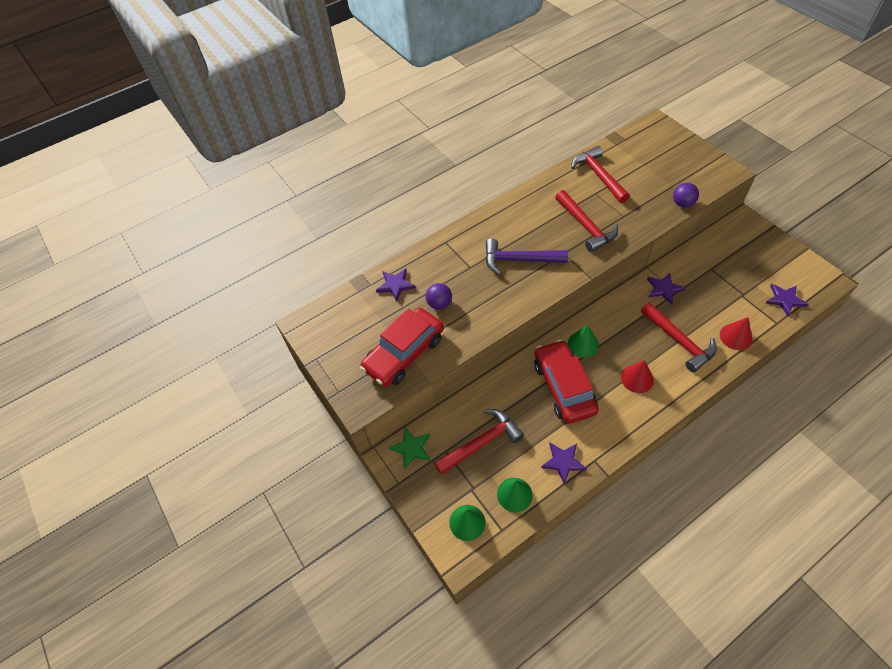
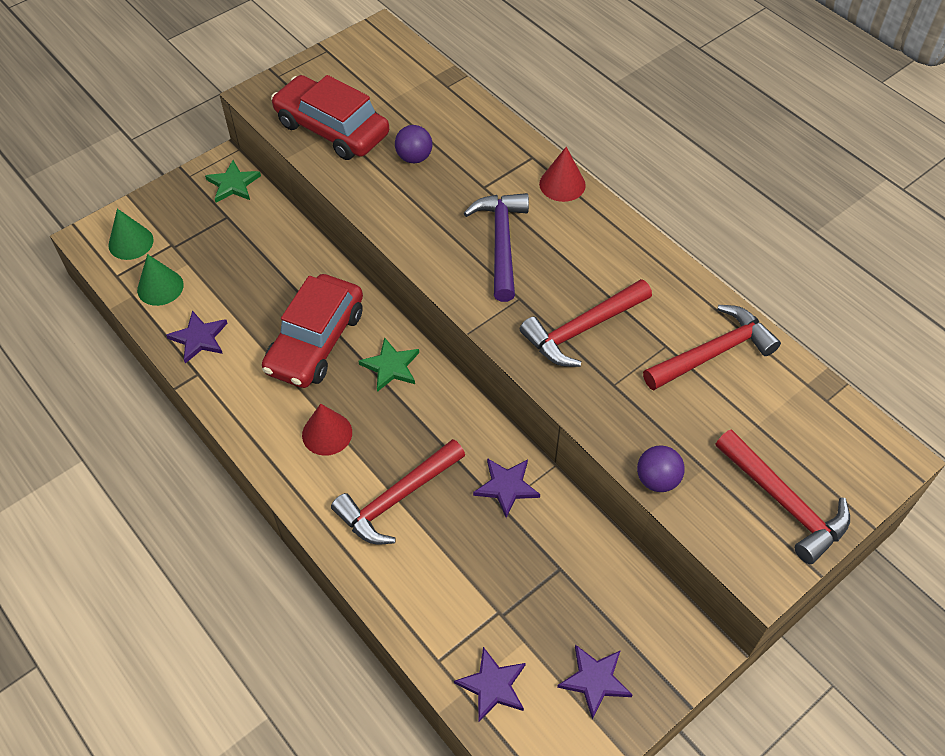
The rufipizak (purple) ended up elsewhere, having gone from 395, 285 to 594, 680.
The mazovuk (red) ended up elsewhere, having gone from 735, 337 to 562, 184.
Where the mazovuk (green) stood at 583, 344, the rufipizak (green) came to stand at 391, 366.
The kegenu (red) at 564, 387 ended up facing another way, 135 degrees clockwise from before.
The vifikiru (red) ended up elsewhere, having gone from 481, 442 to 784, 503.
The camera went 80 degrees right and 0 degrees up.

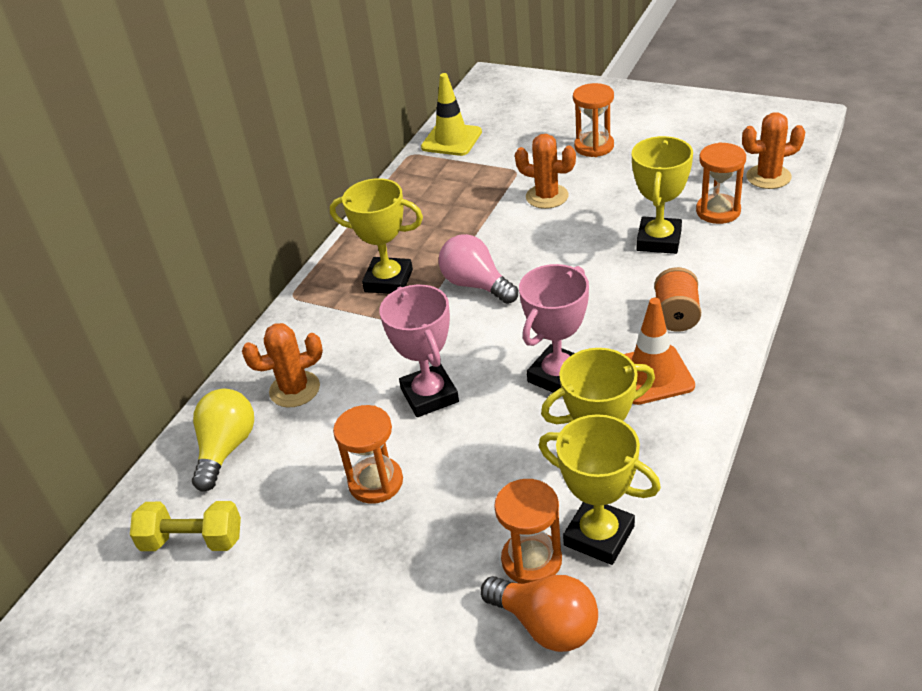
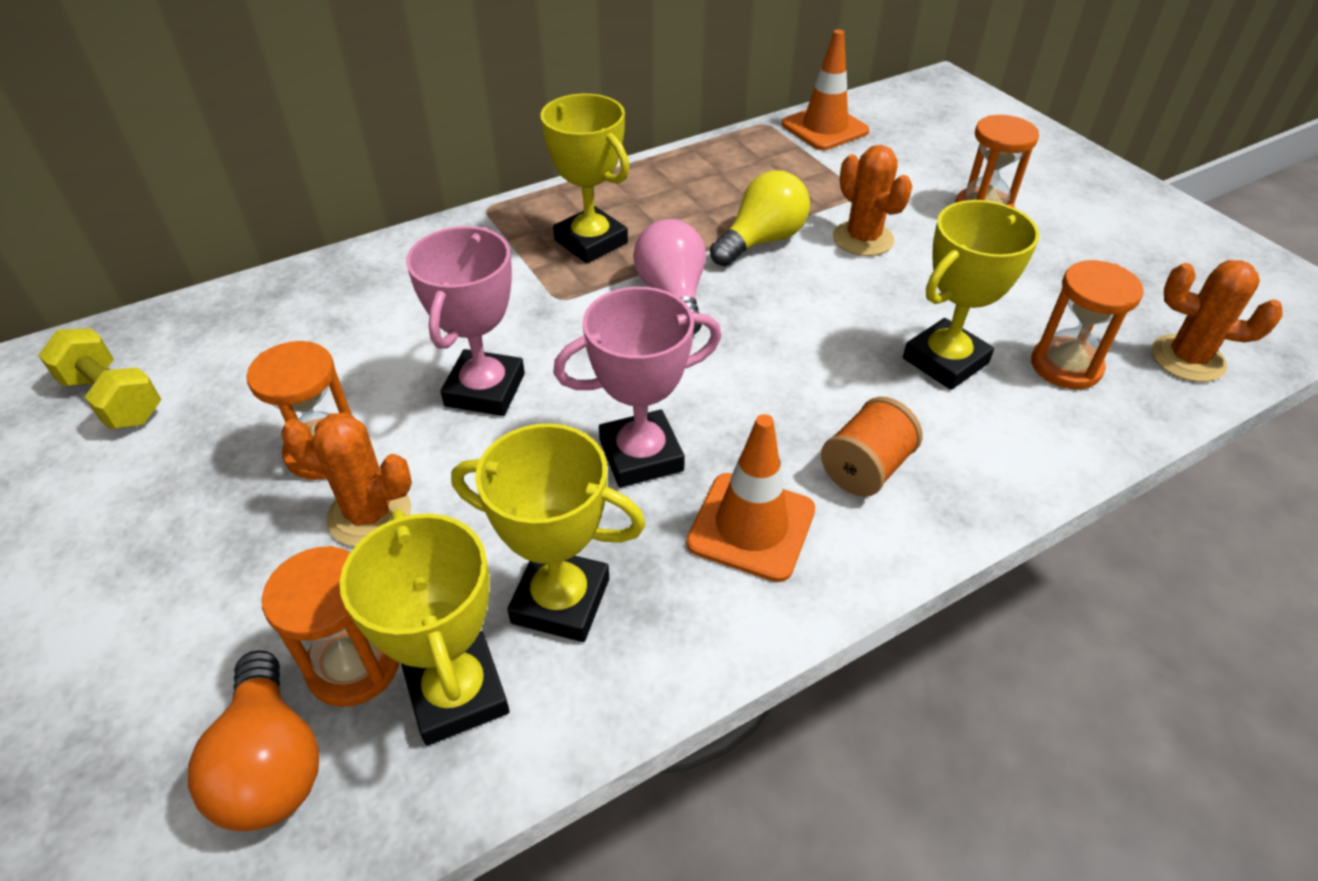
What was the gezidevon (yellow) at 451, 140 turned into the gezidevon (orange) at 824, 128.
The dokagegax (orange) ended up elsewhere, having gone from 294, 389 to 369, 514.
The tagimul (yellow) ended up elsewhere, having gone from 226, 449 to 761, 241.
The camera went 30 degrees right and 5 degrees up.

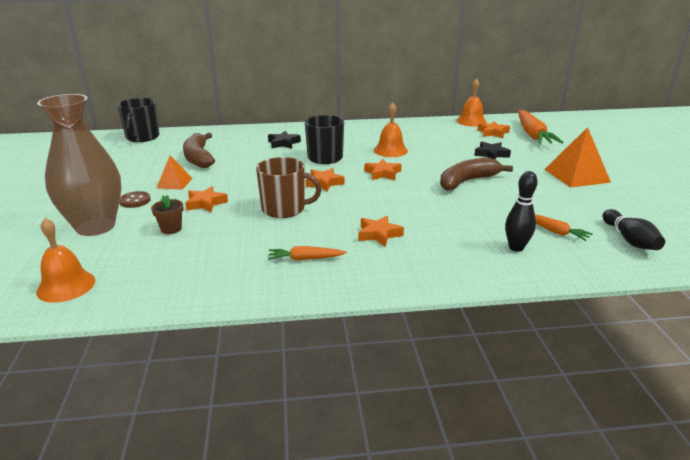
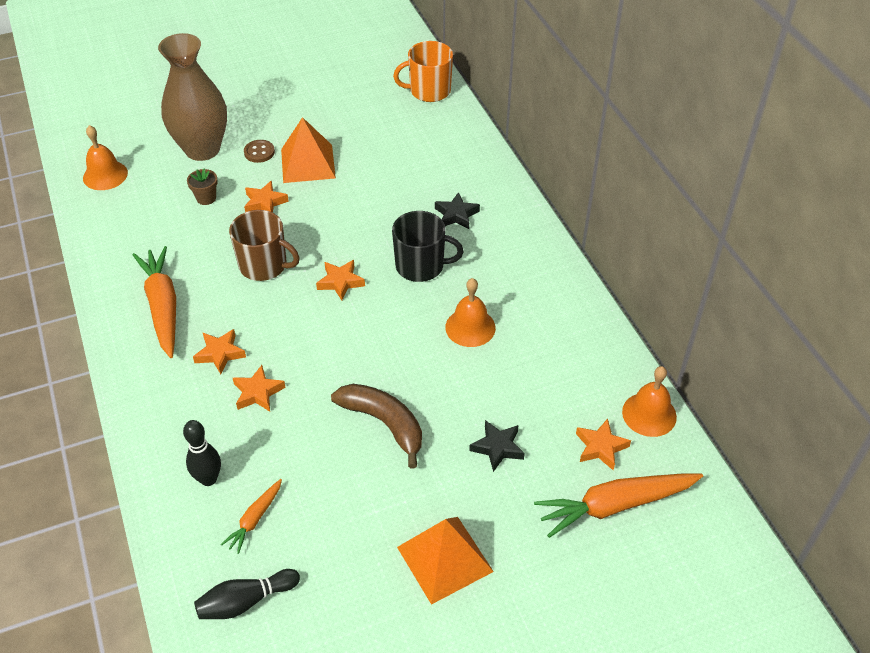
What was the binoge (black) at 142, 137 turned into the binoge (orange) at 429, 91.
The second view lost the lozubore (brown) at 198, 158.
The size of the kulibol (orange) at 174, 183 changed by a factor of 1.71.
The binoge (brown) at 284, 209 ended up facing another way, 60 degrees counterclockwise from before.
The rufipizak (orange) ended up elsewhere, having gone from 382, 173 to 258, 392.
The size of the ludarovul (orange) at 305, 259 changed by a factor of 1.95.
The camera went 75 degrees right and 20 degrees up.

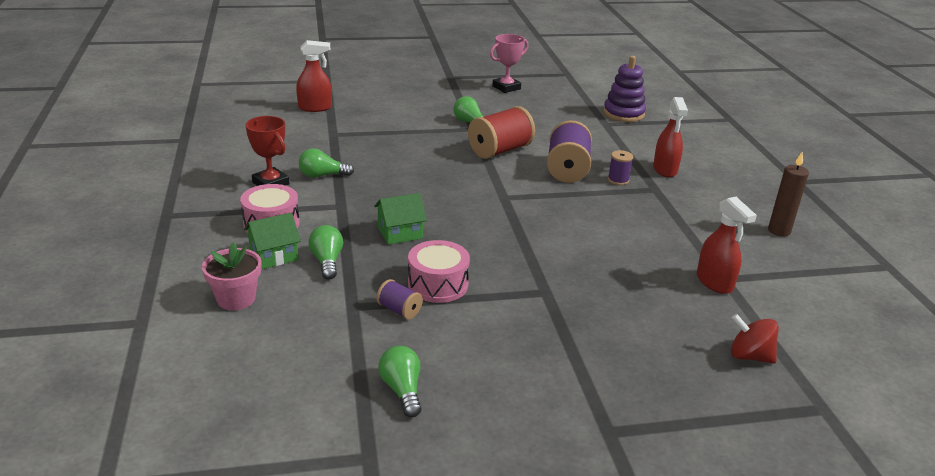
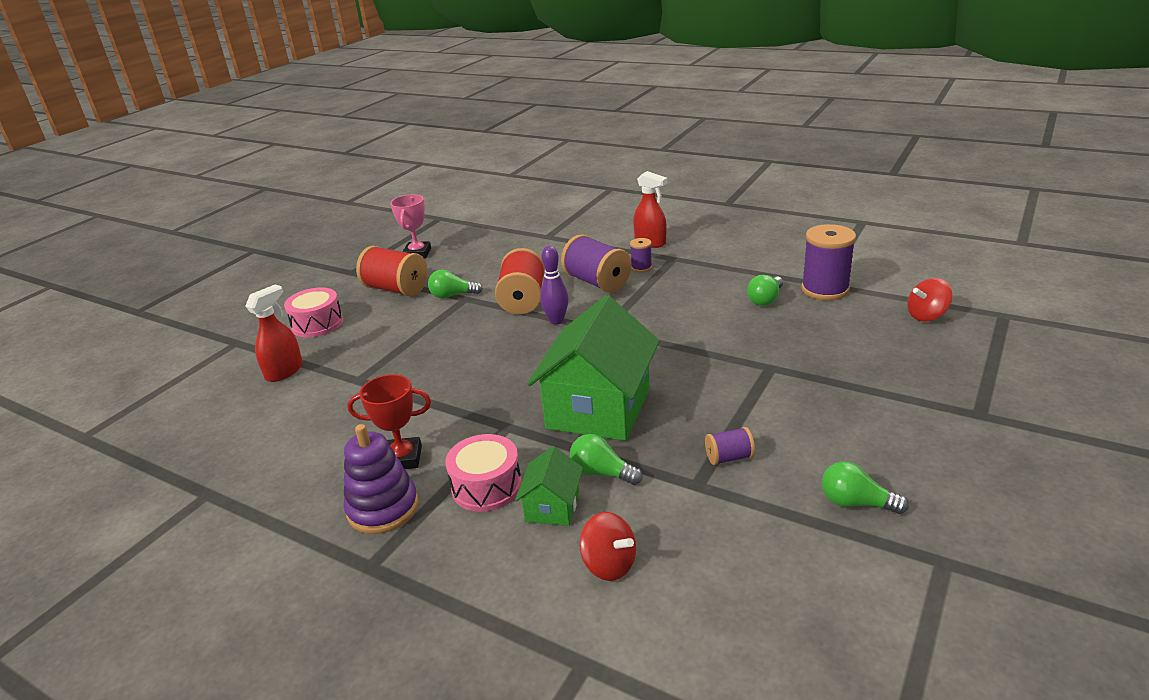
The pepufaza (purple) ended up elsewhere, having gone from 623, 114 to 383, 508.
The tagimul (green) ended up elsewhere, having gone from 322, 175 to 765, 300.
The second view lost the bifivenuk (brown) at 779, 231.
The size of the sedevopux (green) at 400, 233 changed by a factor of 2.13.
Where the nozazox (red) stood at 714, 282, the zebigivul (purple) came to stand at 825, 289.
The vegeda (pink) ended up elsewhere, having gone from 438, 284 to 317, 324.
Where the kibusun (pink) stood at 236, 299, the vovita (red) came to stand at 609, 564.
The second view gained the zebigivul (red) at 396, 289.
The second view gained the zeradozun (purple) at 556, 321.
The camera went 45 degrees left and 0 degrees up.

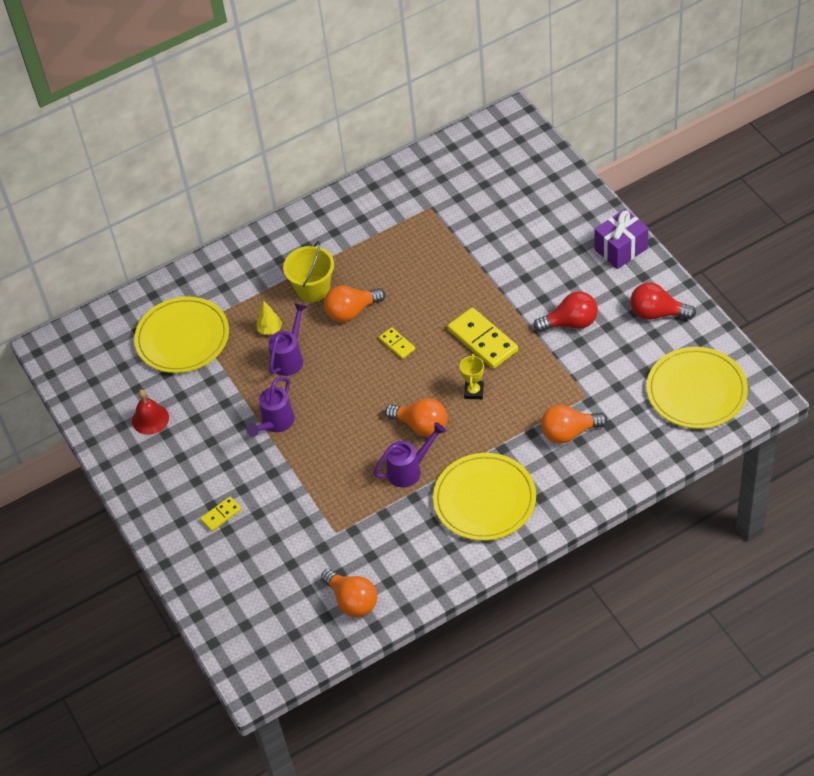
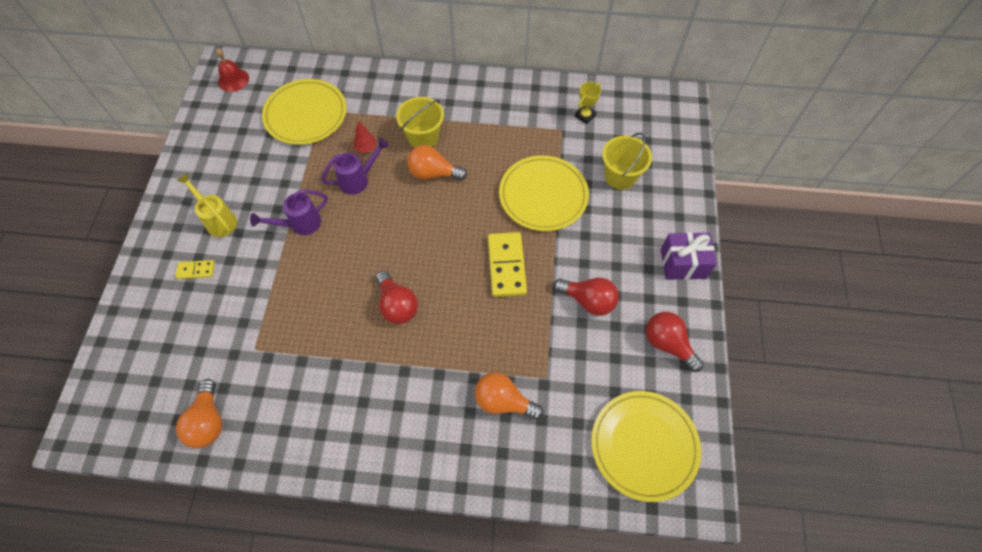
What was the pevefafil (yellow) at 270, 329 turned into the pevefafil (red) at 366, 148.
The second view lost the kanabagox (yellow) at 397, 344.
The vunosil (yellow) ended up elsewhere, having gone from 474, 391 to 585, 116.
The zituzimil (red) ended up elsewhere, having gone from 150, 419 to 233, 80.
What was the tagimul (orange) at 421, 426 turned into the tagimul (red) at 397, 305.
The second view lost the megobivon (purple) at 410, 470.
The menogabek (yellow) ended up elsewhere, having gone from 484, 499 to 543, 195.
The second view gained the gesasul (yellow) at 620, 176.
The second view gained the megobivon (yellow) at 218, 220.
The camera went 30 degrees right and 10 degrees up.

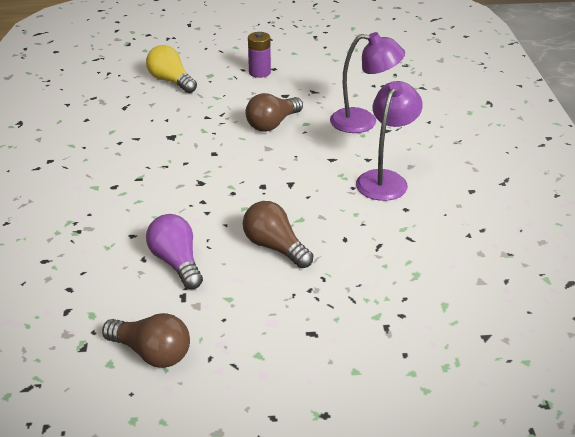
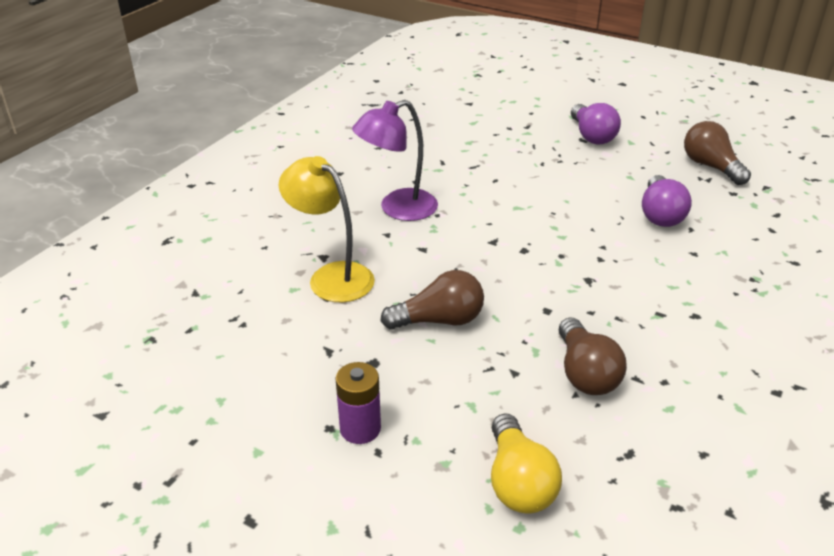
What was the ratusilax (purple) at 363, 122 turned into the ratusilax (yellow) at 331, 276.
The tagimul (brown) ended up elsewhere, having gone from 275, 247 to 585, 373.
The second view gained the tagimul (purple) at 591, 136.
The camera went 145 degrees left and 0 degrees up.

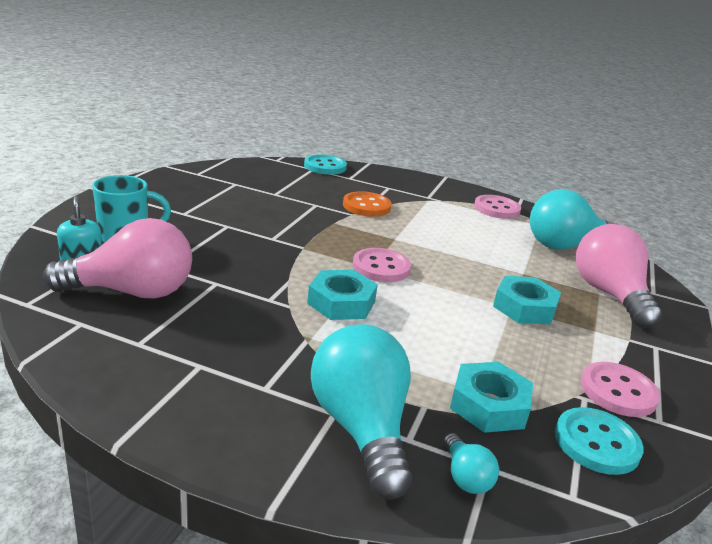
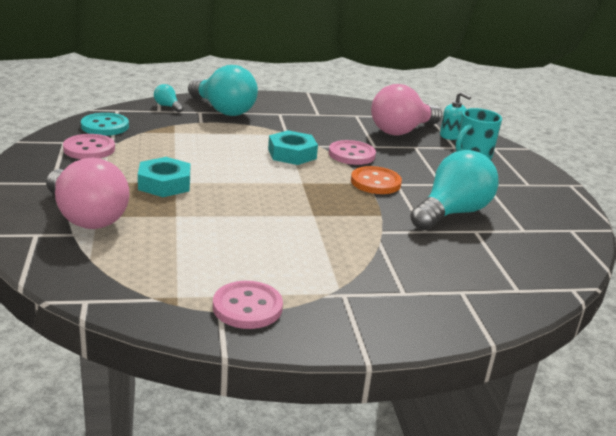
The second view lost the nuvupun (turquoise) at 325, 166.
The tagimul (turquoise) ended up elsewhere, having gone from 565, 246 to 452, 213.
The nuvupun (orange) ended up elsewhere, having gone from 366, 206 to 375, 182.
The nuvupun (pink) ended up elsewhere, having gone from 381, 267 to 351, 154.
The second view lost the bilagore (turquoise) at 489, 405.
The camera went 150 degrees right and 0 degrees up.

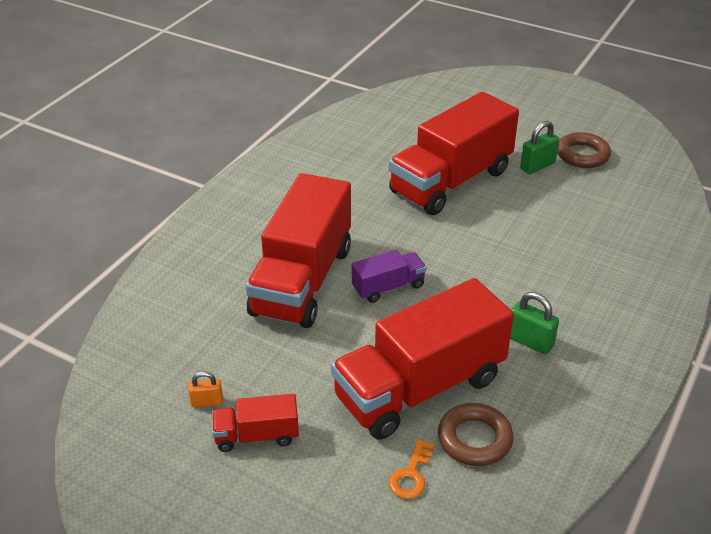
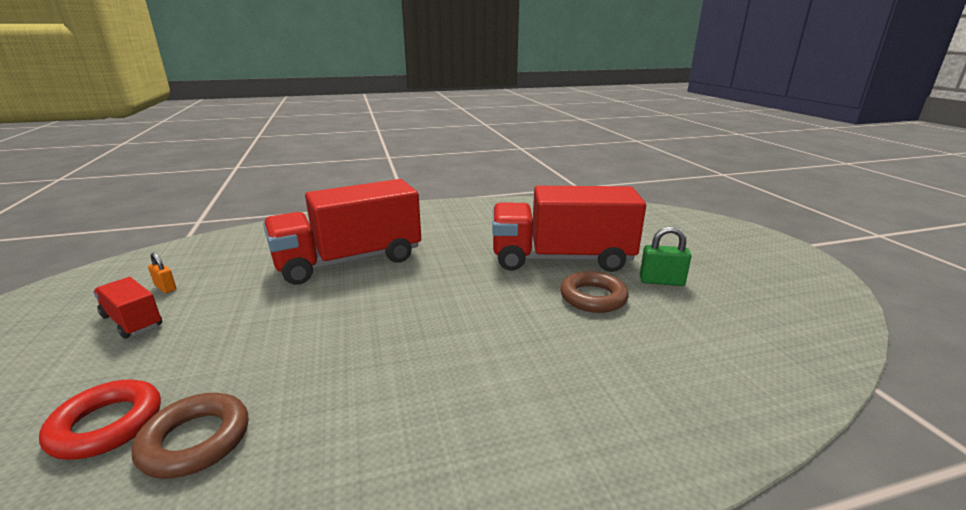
The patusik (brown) ended up elsewhere, having gone from 582, 155 to 593, 297.
The second view lost the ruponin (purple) at 388, 287.
The second view lost the ruponin (red) at 419, 388.
The second view lost the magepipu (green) at 530, 341.
Where the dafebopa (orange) stood at 411, 475, the patusik (red) came to stand at 107, 425.
The camera went 45 degrees right and 15 degrees down.

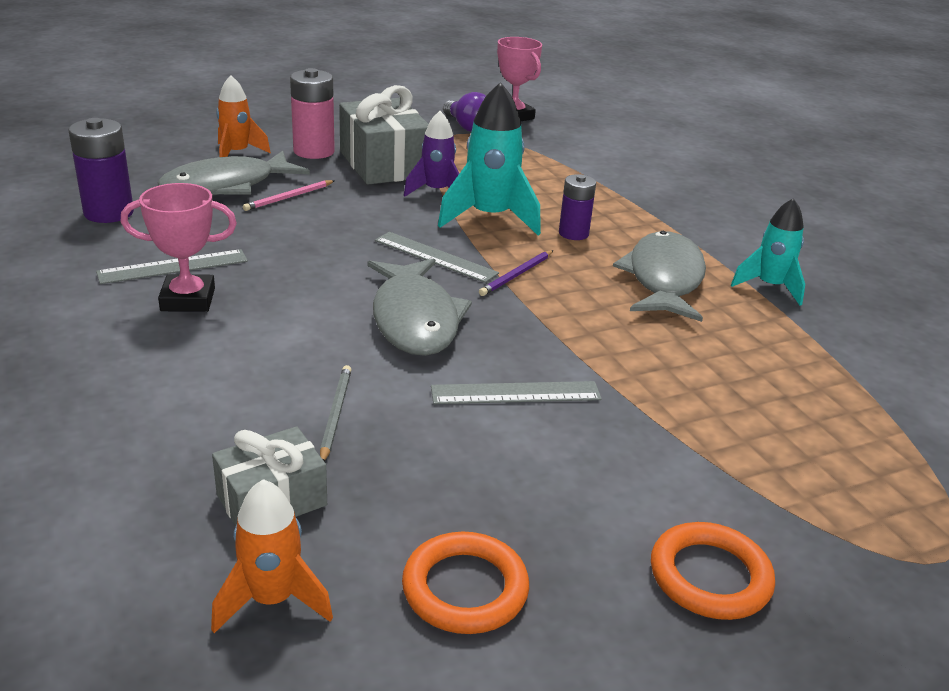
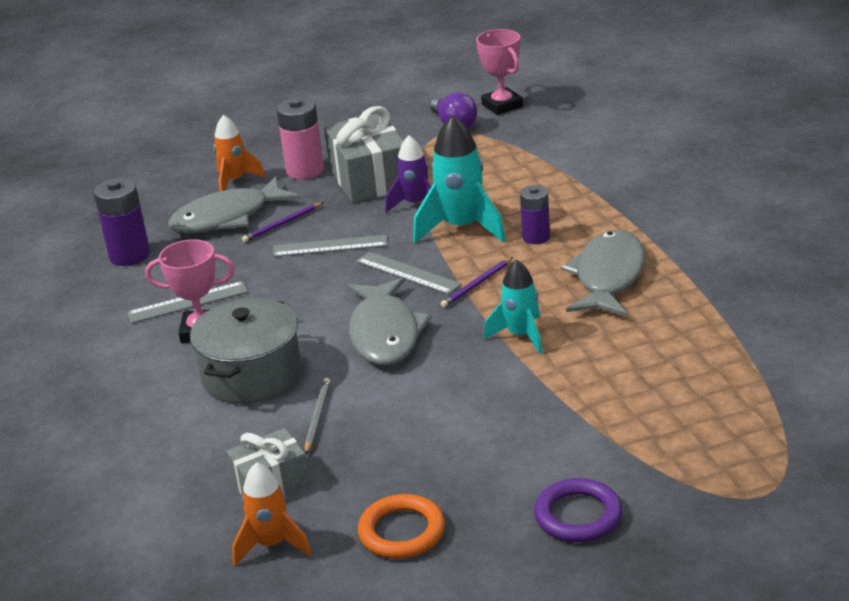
What was the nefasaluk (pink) at 289, 197 turned into the nefasaluk (purple) at 282, 224.
The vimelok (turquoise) ended up elsewhere, having gone from 770, 287 to 521, 336.
The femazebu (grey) ended up elsewhere, having gone from 516, 393 to 330, 246.
What was the patusik (orange) at 710, 576 turned into the patusik (purple) at 578, 515.
The second view gained the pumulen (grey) at 252, 375.
The camera went 10 degrees right and 0 degrees up.

